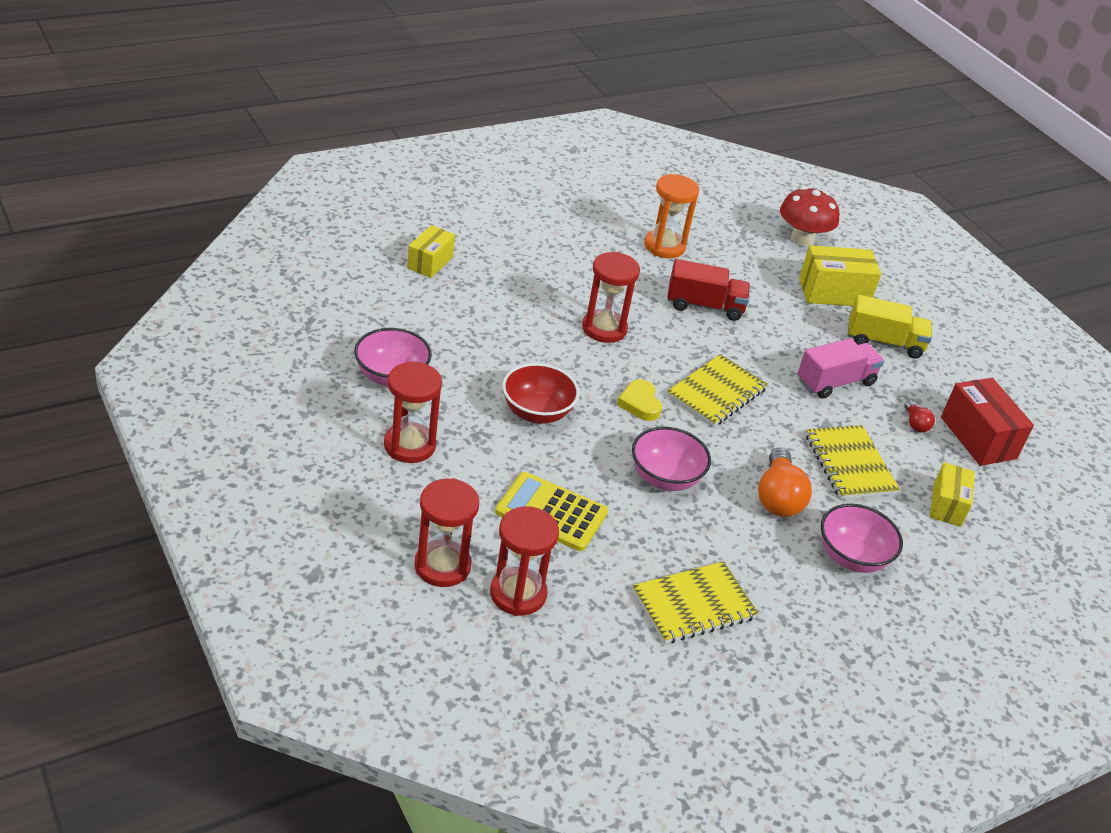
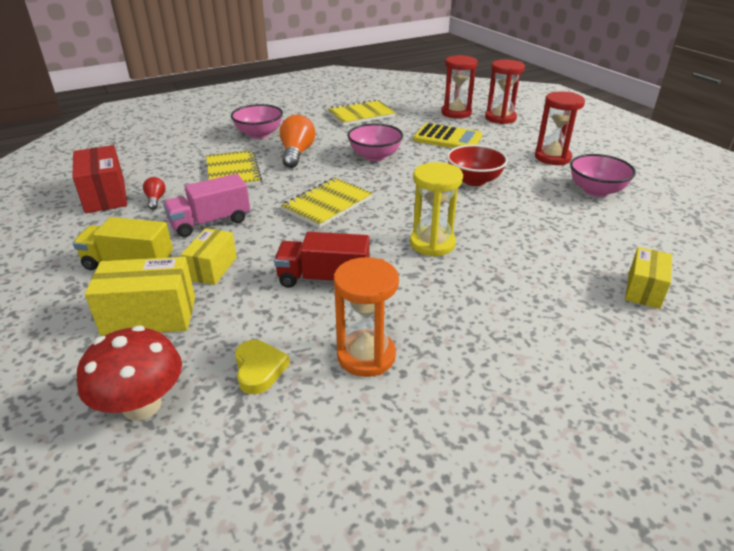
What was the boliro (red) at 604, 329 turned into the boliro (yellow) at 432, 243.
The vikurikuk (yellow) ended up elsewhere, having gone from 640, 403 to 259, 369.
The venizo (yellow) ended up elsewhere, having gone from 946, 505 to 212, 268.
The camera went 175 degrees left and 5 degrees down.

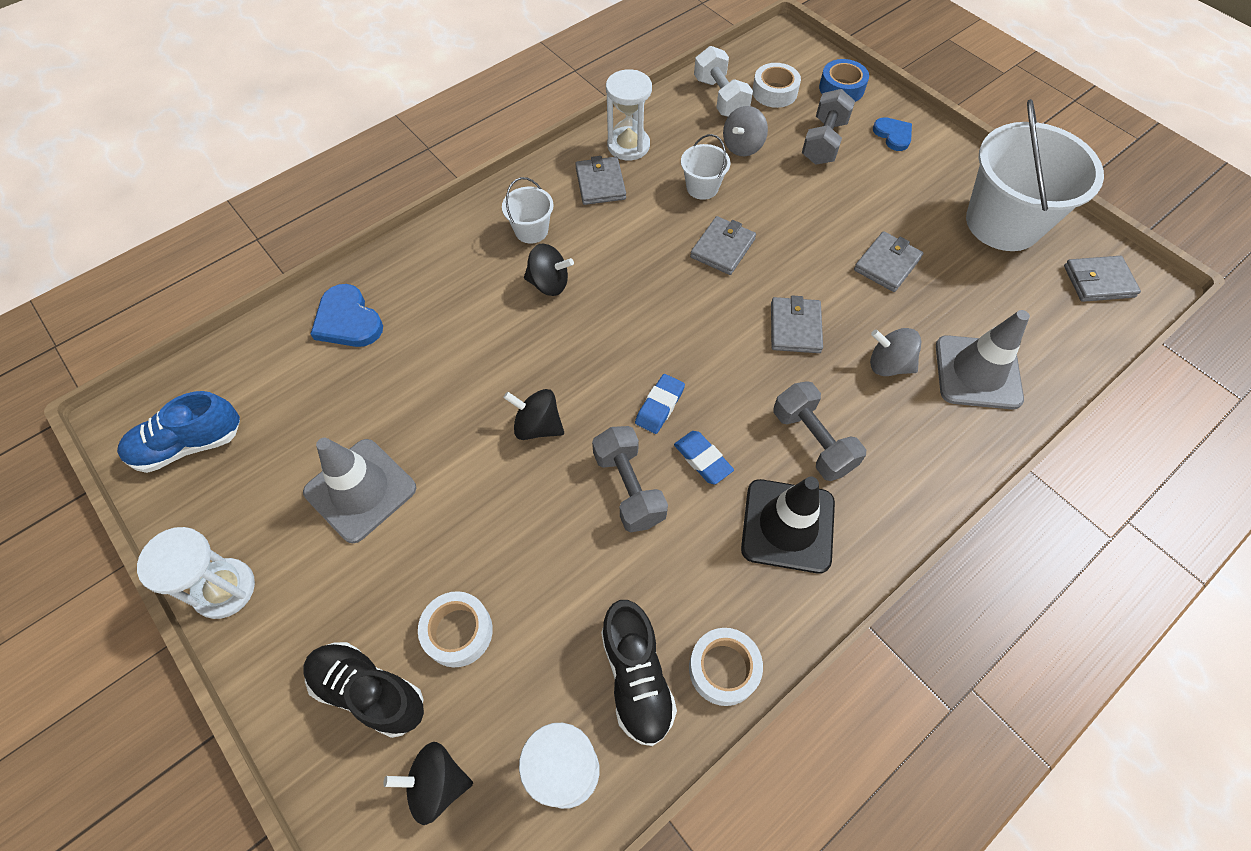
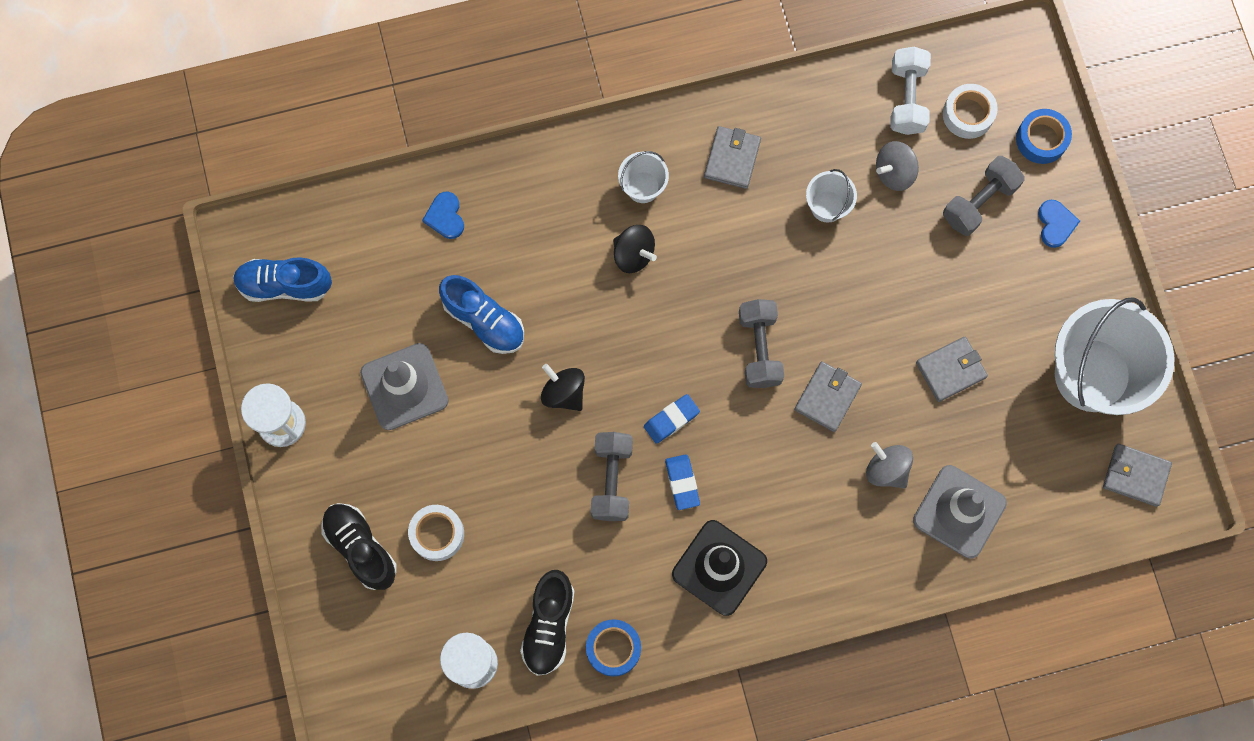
The second view lost the boliro (white) at 628, 146.
The second view lost the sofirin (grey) at 722, 248.
The size of the vikurikuk (blue) at 348, 320 changed by a factor of 0.66.
The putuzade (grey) ended up elsewhere, having gone from 812, 441 to 759, 348.
What was the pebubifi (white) at 723, 668 turned into the pebubifi (blue) at 613, 648.
The second view lost the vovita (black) at 437, 783.
The second view gained the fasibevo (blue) at 484, 320.
The camera went 25 degrees right and 15 degrees up.

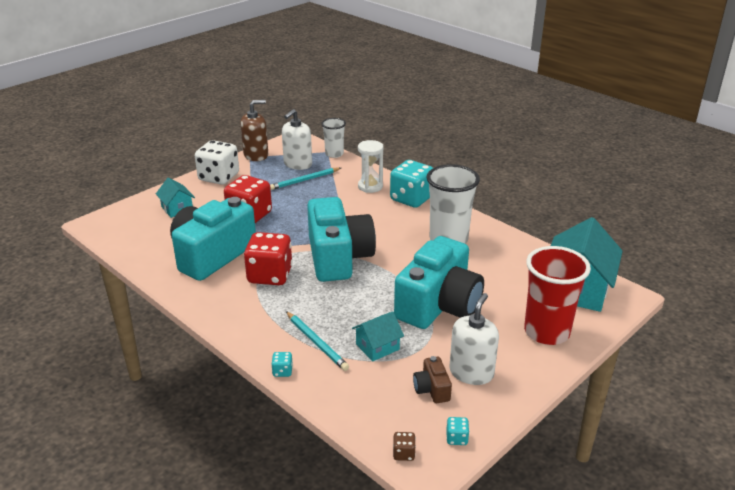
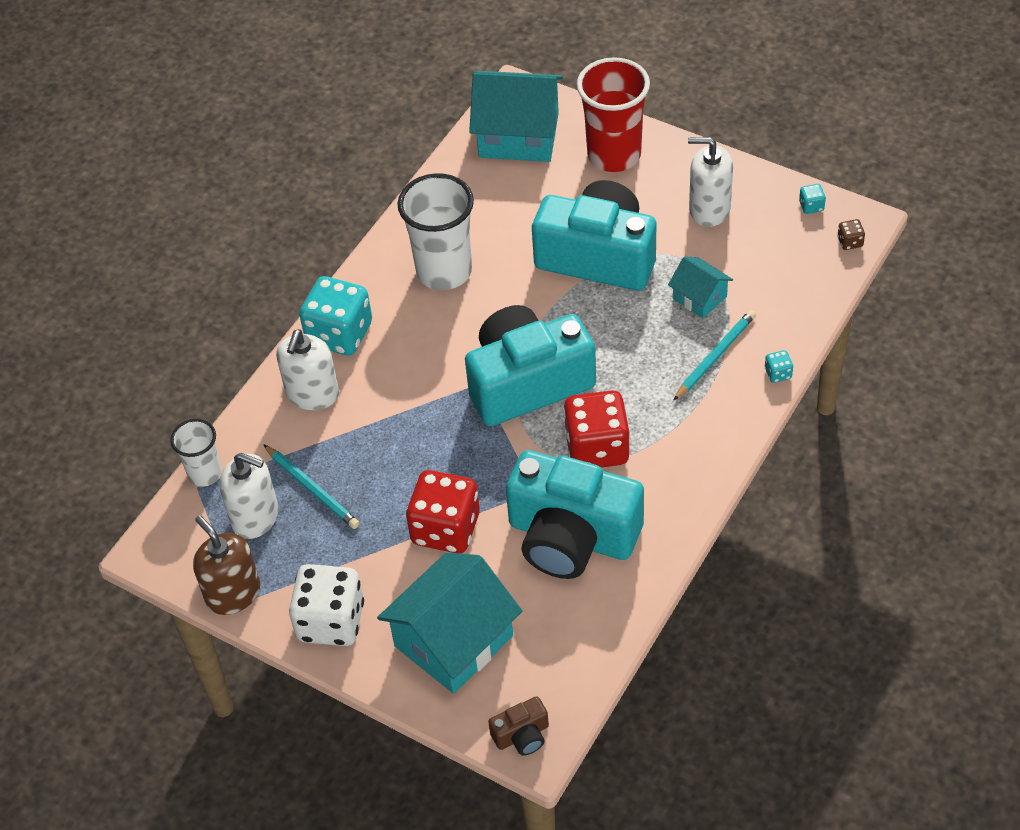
Where the boliro (white) stood at 370, 186, the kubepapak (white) came to stand at 312, 394.
The size of the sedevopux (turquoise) at 177, 208 changed by a factor of 1.95.
The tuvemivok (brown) ended up elsewhere, having gone from 432, 389 to 522, 735.
The camera went 100 degrees left and 20 degrees up.

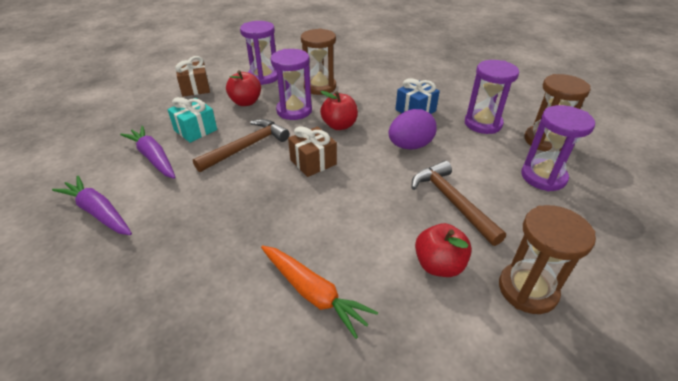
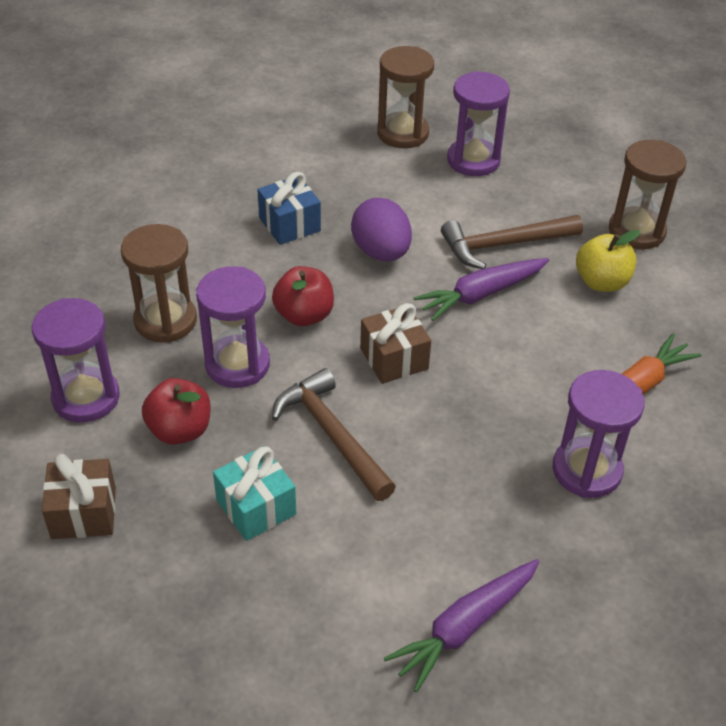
The boliro (purple) ended up elsewhere, having gone from 483, 124 to 586, 470.
The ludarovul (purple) ended up elsewhere, having gone from 153, 158 to 481, 294.
What was the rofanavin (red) at 439, 265 turned into the rofanavin (yellow) at 601, 282.
The camera went 80 degrees left and 5 degrees up.

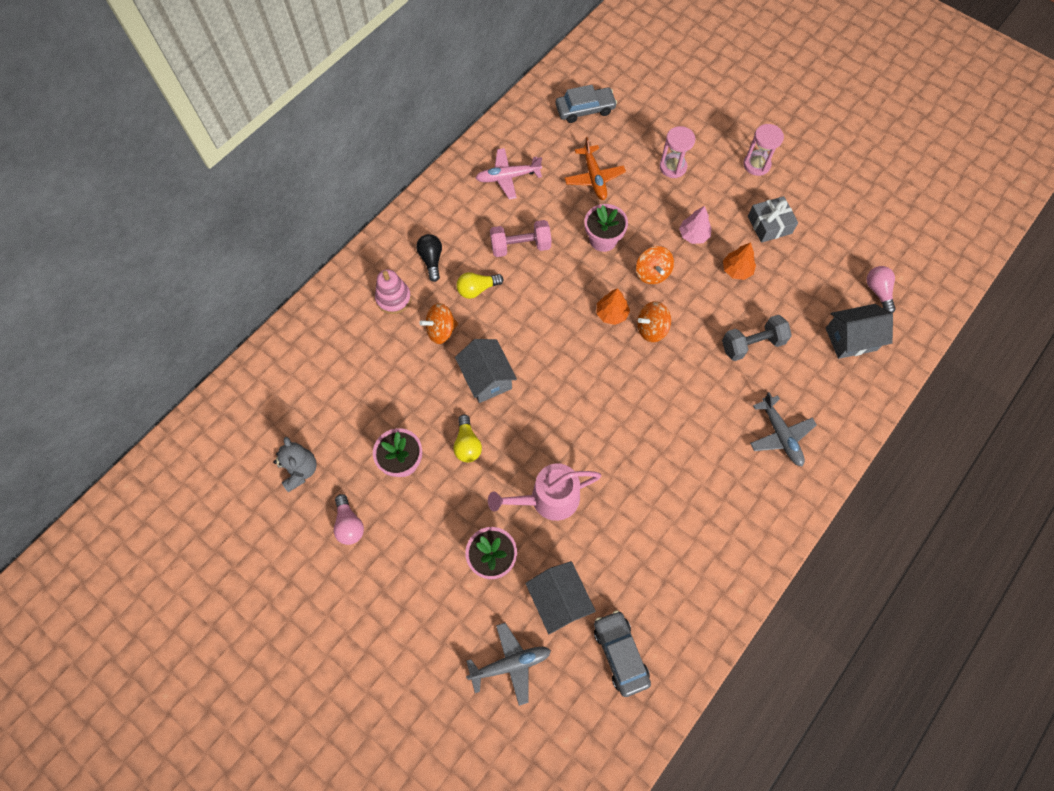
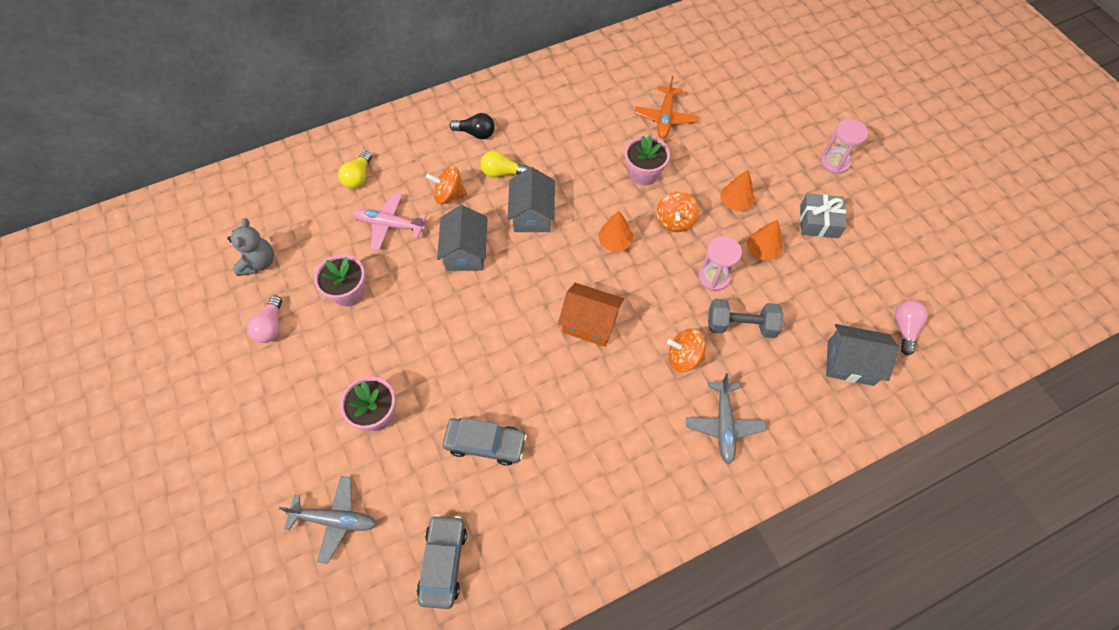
The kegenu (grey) ended up elsewhere, having gone from 585, 109 to 485, 443.
The boliro (pink) ended up elsewhere, having gone from 673, 167 to 714, 277.
The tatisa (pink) ended up elsewhere, having gone from 507, 177 to 389, 225.
What was the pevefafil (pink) at 693, 235 turned into the pevefafil (orange) at 735, 202.
The second view lost the putuzade (pink) at 520, 246.
The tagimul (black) at 431, 260 ended up facing another way, 90 degrees clockwise from before.
The second view lost the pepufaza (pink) at 393, 298.
The vovita (orange) ended up elsewhere, having gone from 651, 329 to 684, 357.
The tagimul (yellow) ended up elsewhere, having gone from 467, 444 to 358, 177.
The second view lost the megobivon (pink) at 548, 499.
The sedevopux (grey) ended up elsewhere, having gone from 559, 600 to 532, 214.
The second view gained the sedevopux (orange) at 590, 323.
The camera went 25 degrees right and 5 degrees down.

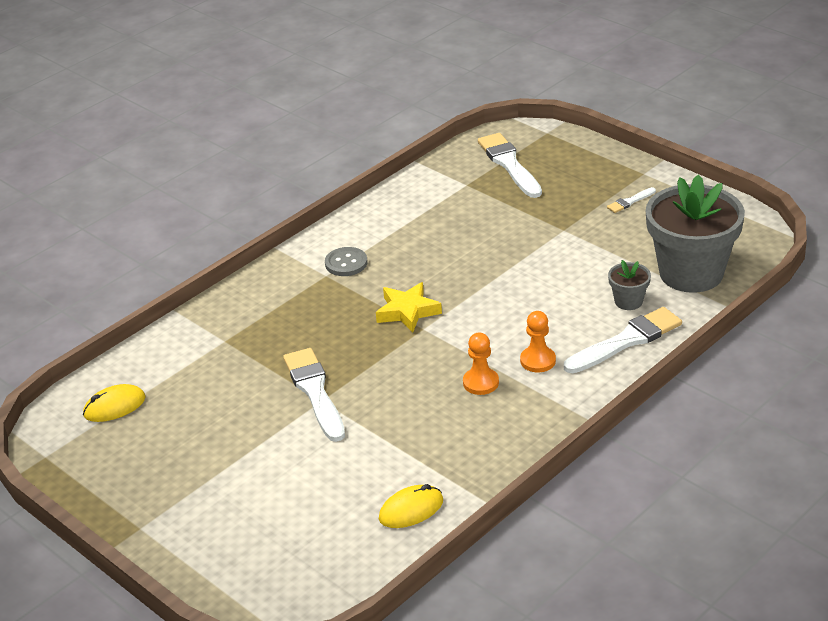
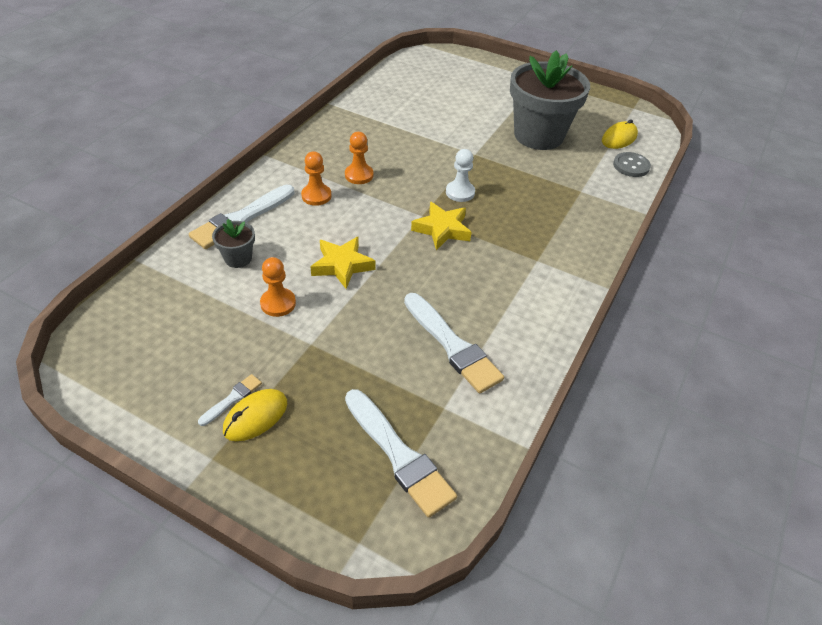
The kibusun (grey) ended up elsewhere, having gone from 691, 273 to 538, 135.
The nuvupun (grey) ended up elsewhere, having gone from 346, 263 to 631, 166.
The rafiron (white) ended up elsewhere, having gone from 315, 392 to 452, 346.
The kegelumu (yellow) ended up elsewhere, having gone from 411, 510 to 255, 417.
The second view gained the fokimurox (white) at 460, 192.
The second view gained the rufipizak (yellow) at 342, 265.
The second view gained the fokimurox (orange) at 278, 303.
The camera went 160 degrees right and 10 degrees up.

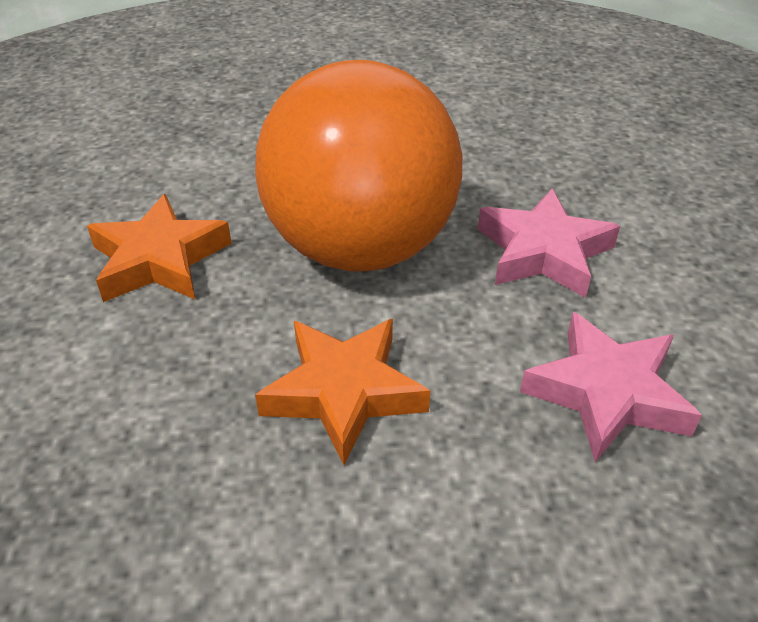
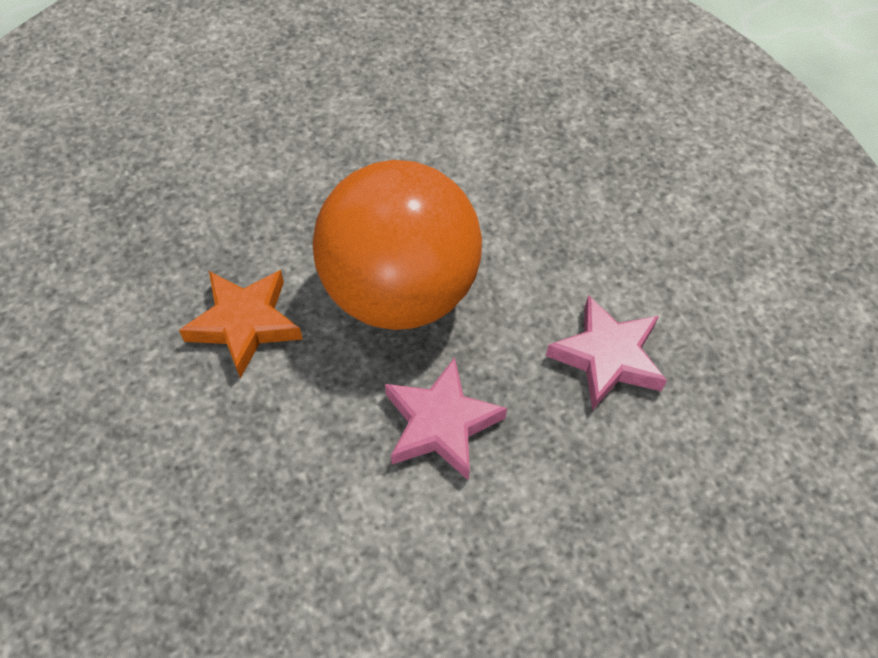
The second view lost the rufipizak (orange) at 159, 259.
The rufipizak (pink) ended up elsewhere, having gone from 607, 393 to 607, 357.
The camera went 70 degrees right and 15 degrees up.

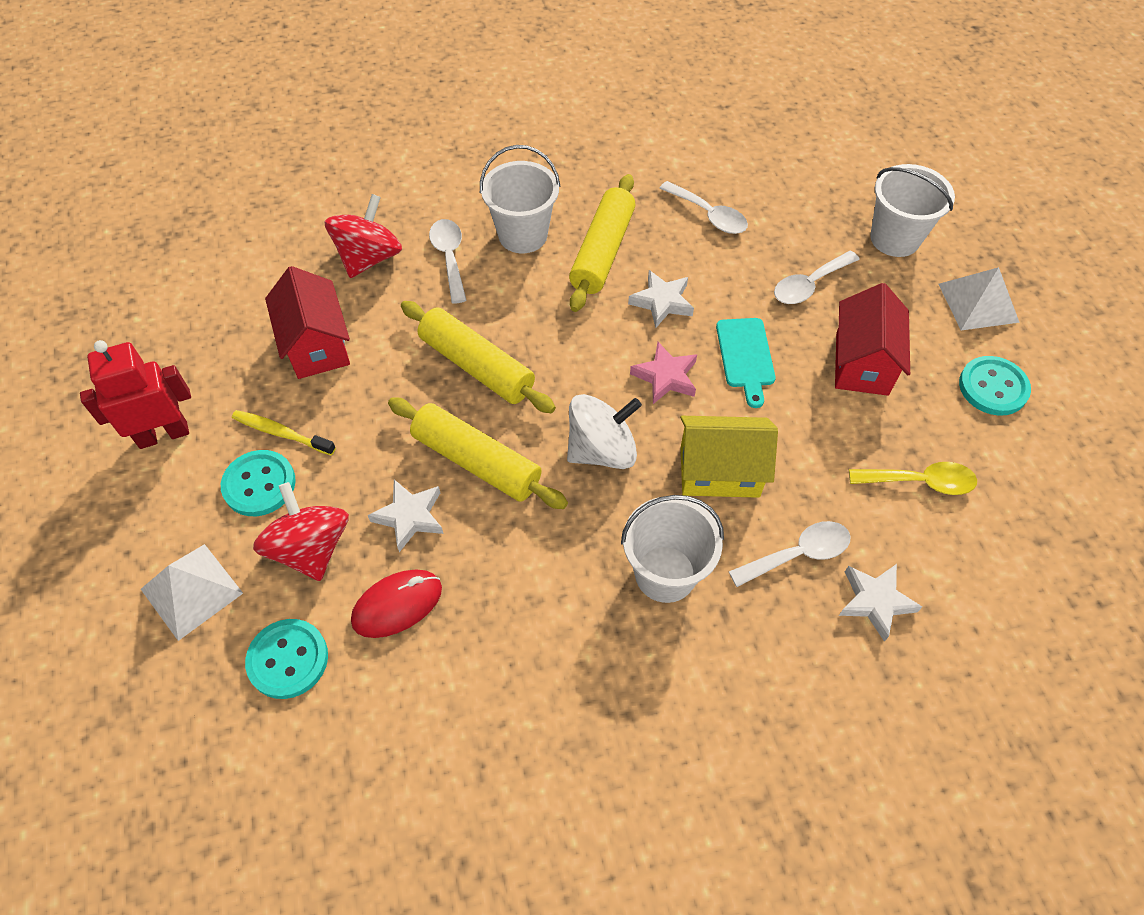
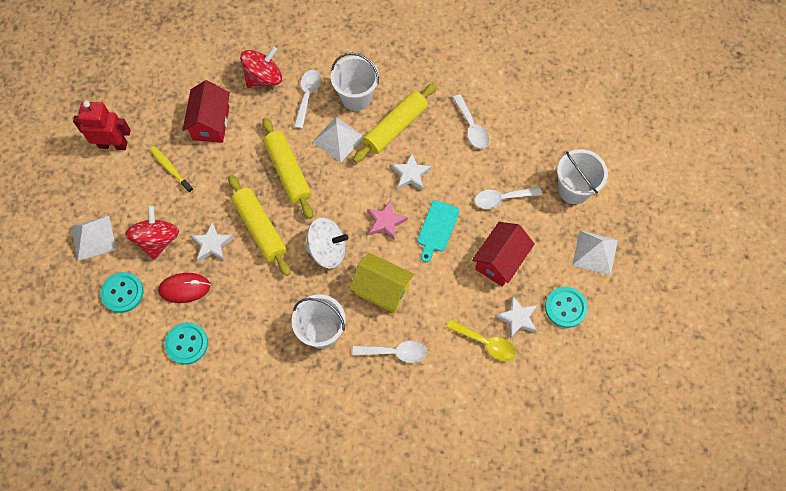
The nuvupun (turquoise) ended up elsewhere, having gone from 259, 484 to 187, 344.
The rufipizak (white) ended up elsewhere, having gone from 875, 601 to 517, 318.
The second view gained the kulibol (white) at 338, 139.
The camera went 25 degrees right and 10 degrees up.

